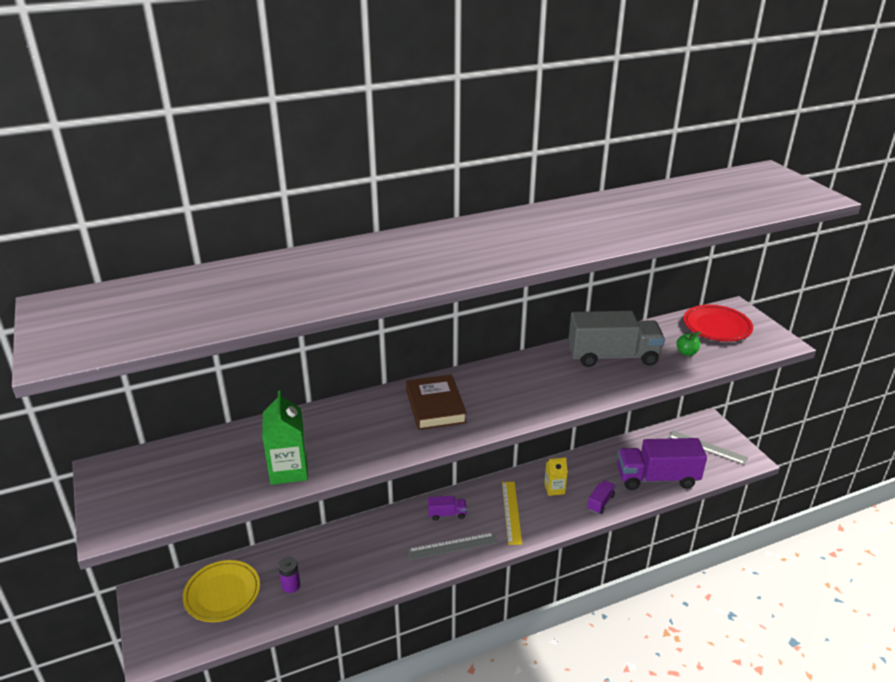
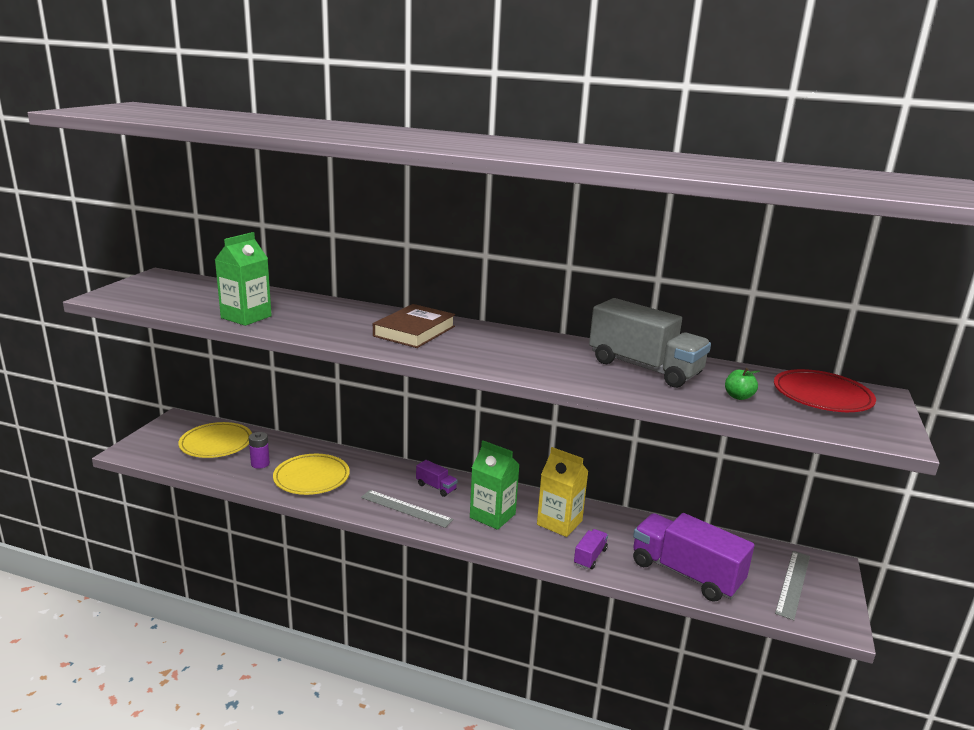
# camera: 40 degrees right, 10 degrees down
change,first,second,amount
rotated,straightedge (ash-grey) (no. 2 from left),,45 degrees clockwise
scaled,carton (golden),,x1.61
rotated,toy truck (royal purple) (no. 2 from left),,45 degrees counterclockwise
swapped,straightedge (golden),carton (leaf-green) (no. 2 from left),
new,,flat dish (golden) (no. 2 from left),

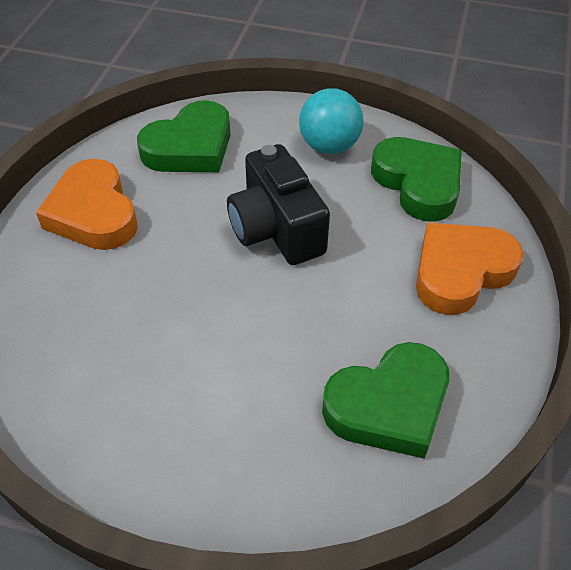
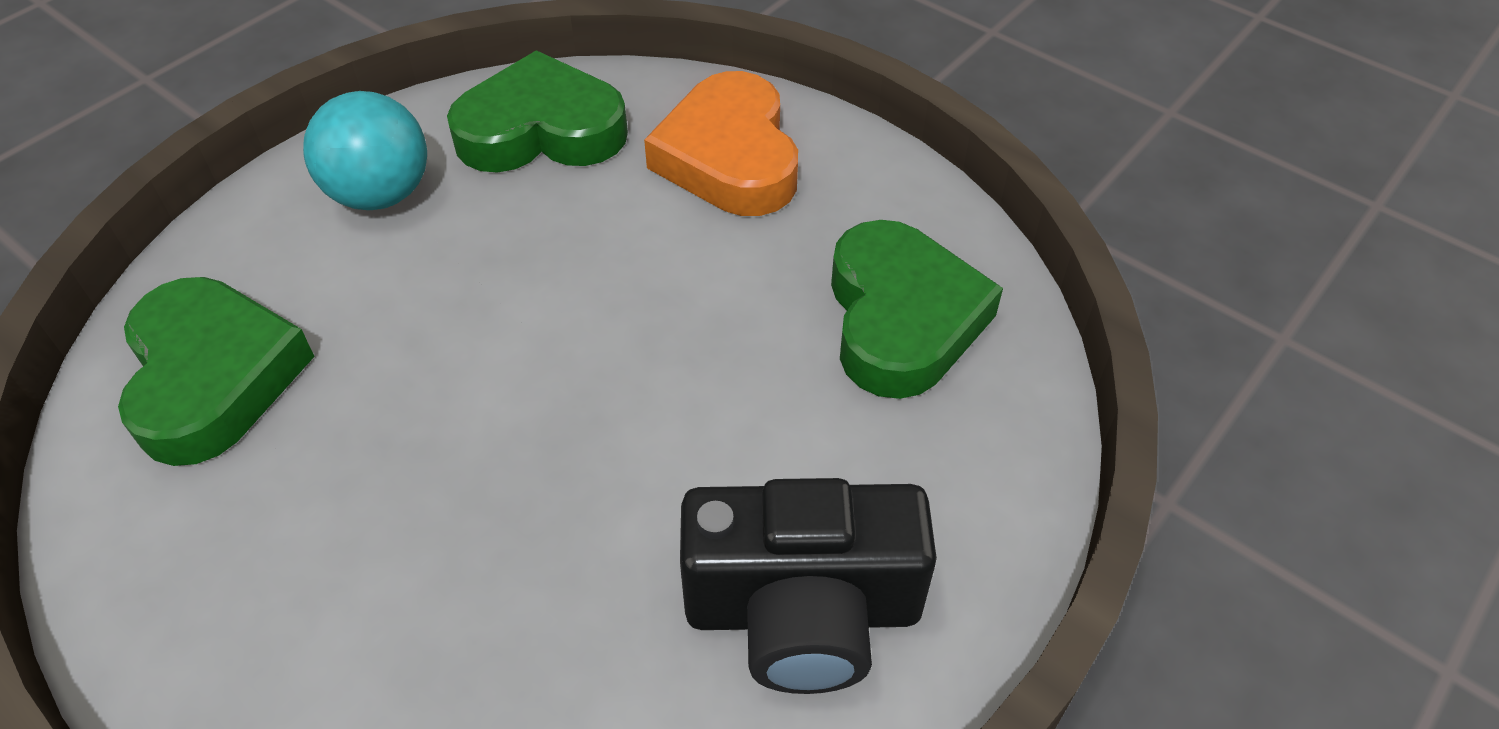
# camera: 65 degrees left, 0 degrees up
change,first,second,amount
shifted,camera (ebony),,
gone,heart shape (orange) (no. 1 from left),,

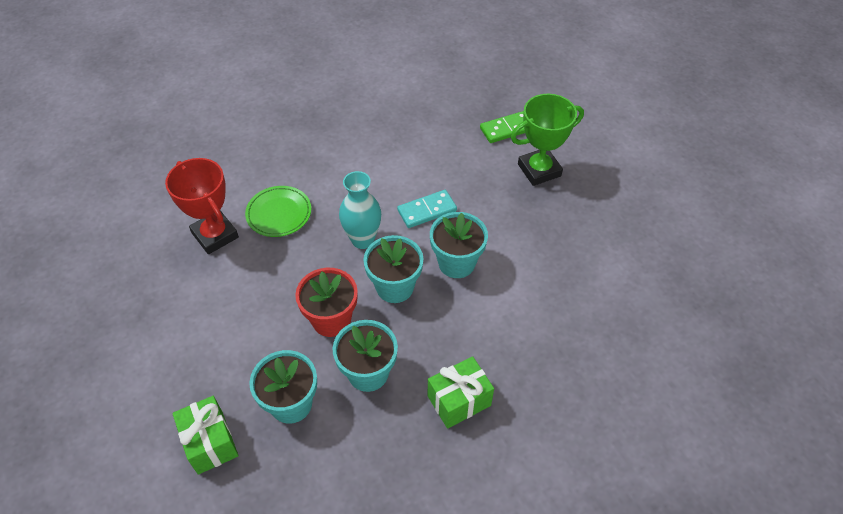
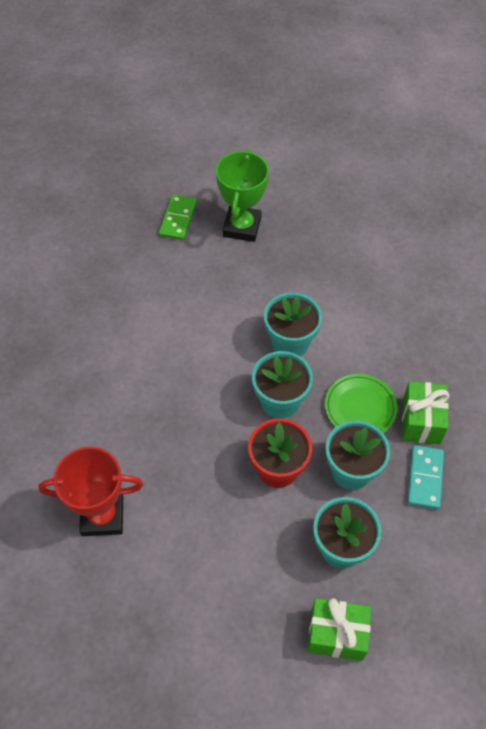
# camera: 55 degrees left, 5 degrees up
change,first,second,amount
gone,vase (teal),,
shifted,flat dish (leaf-green),,
shifted,domino (teal),,

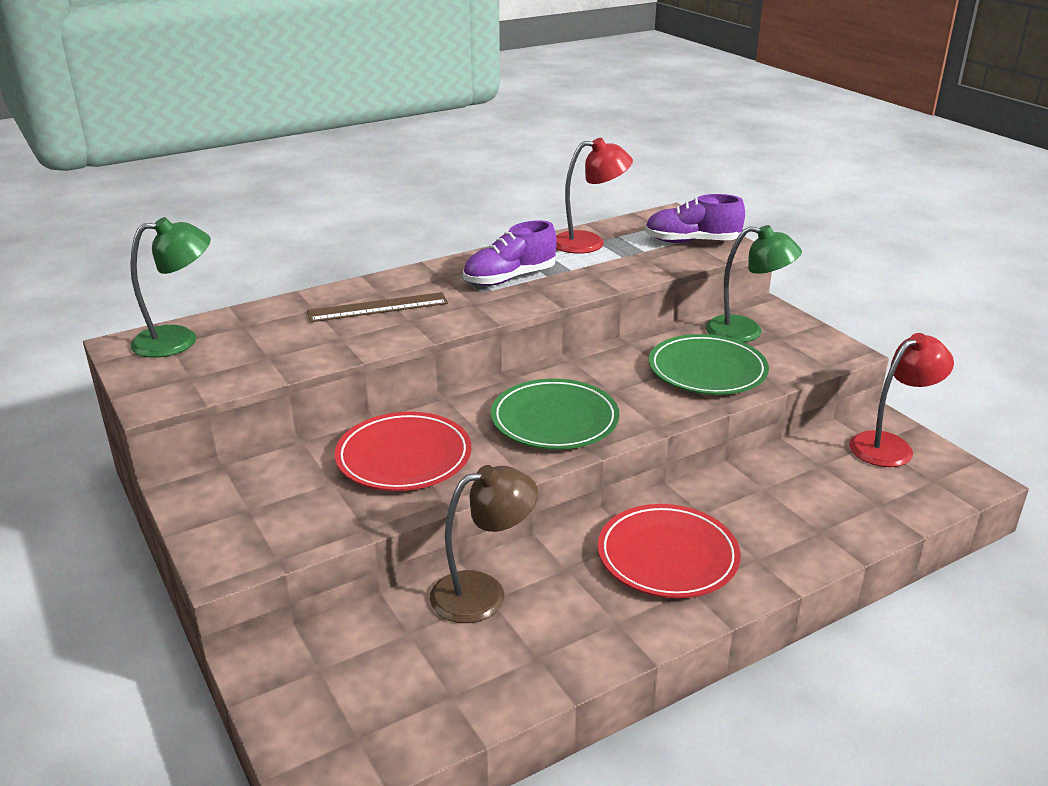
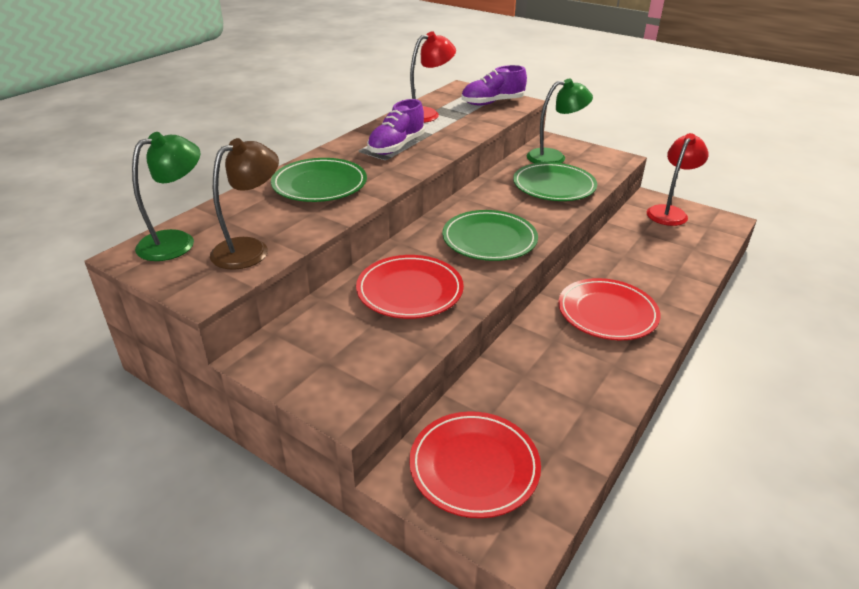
# camera: 25 degrees left, 5 degrees up
change,first,second,amount
swapped,straightedge (dark brown),flat dish (leaf-green) (no. 1 from left),
shifted,desk lamp (dark brown),,
new,,flat dish (crimson) (no. 2 from left),

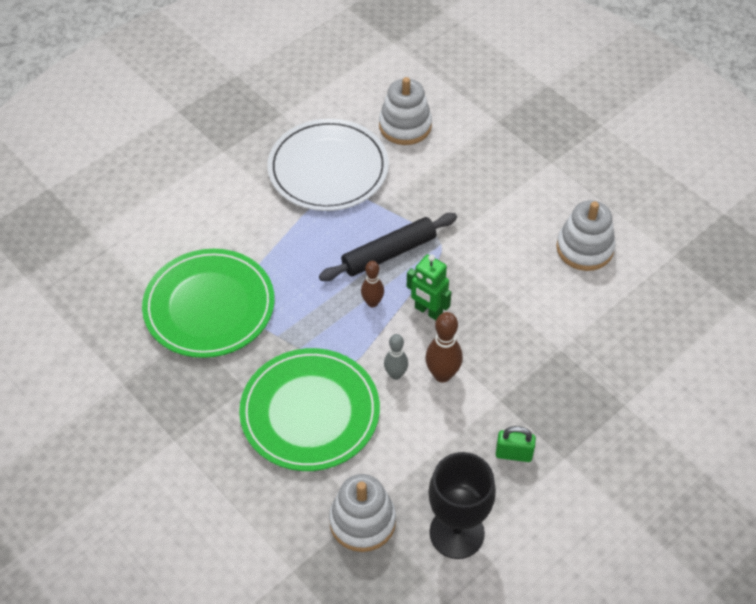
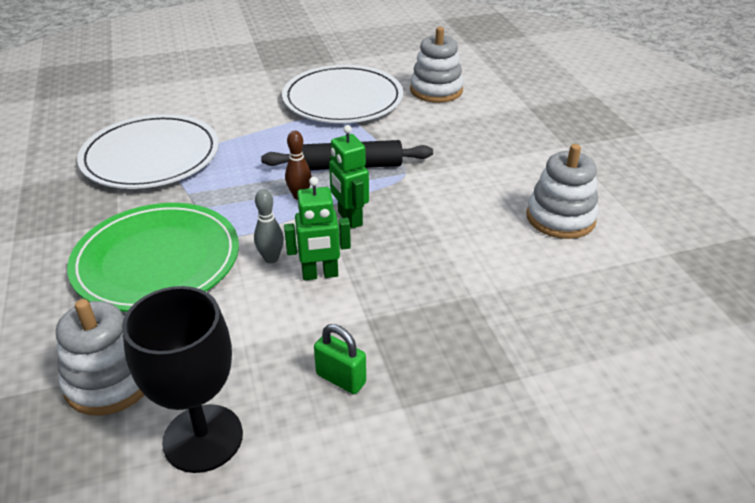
# camera: 25 degrees right, 15 degrees down
change,first,second,amount
repainted,flat dish (leaf-green) (no. 1 from left),flat dish (white) (no. 1 from left),
swapped,skittle (dark brown) (no. 2 from left),robot figure (leaf-green) (no. 1 from left),

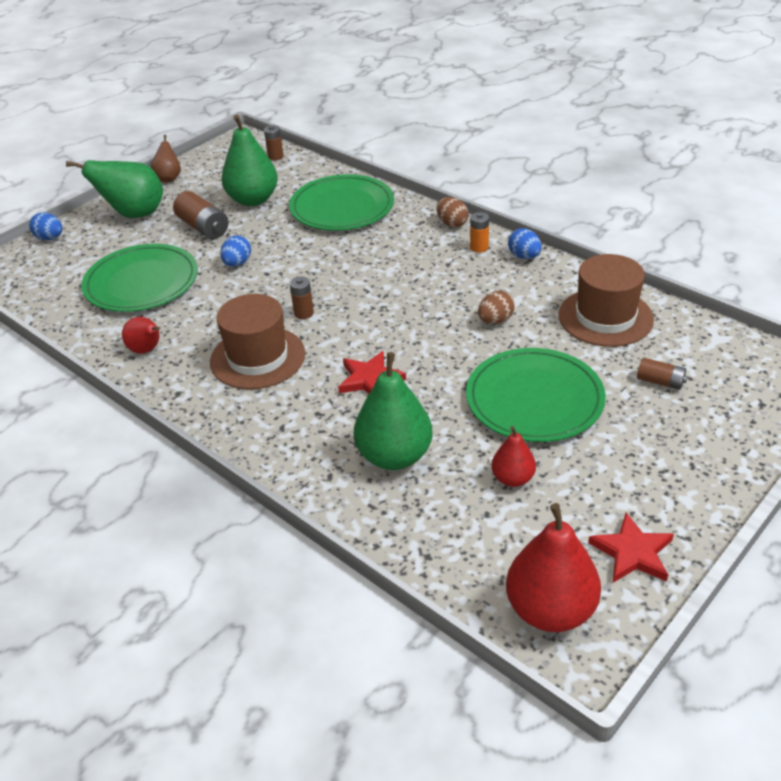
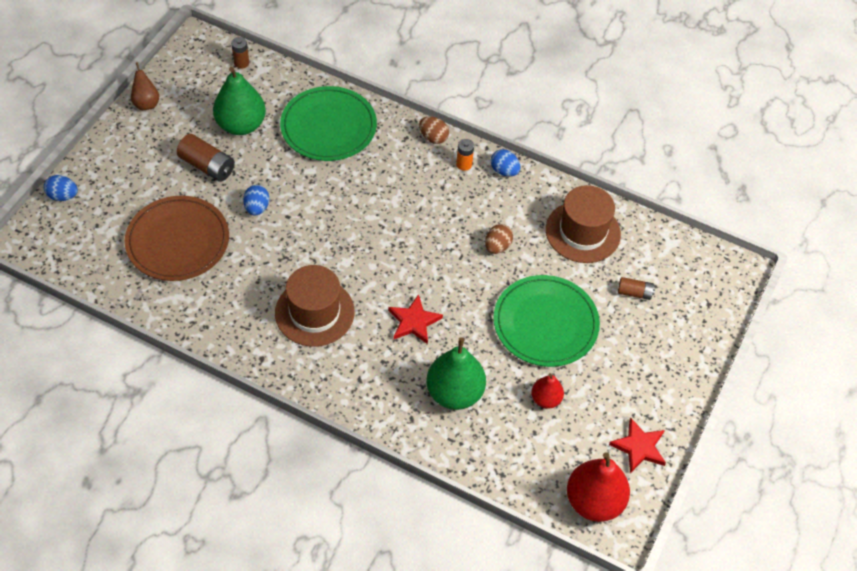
# camera: 20 degrees left, 15 degrees up
change,first,second,amount
gone,pear (leaf-green) (no. 1 from left),,
repainted,flat dish (leaf-green) (no. 1 from left),flat dish (dark brown),
gone,battery (dark brown) (no. 3 from left),,
gone,pear (crimson) (no. 1 from left),,

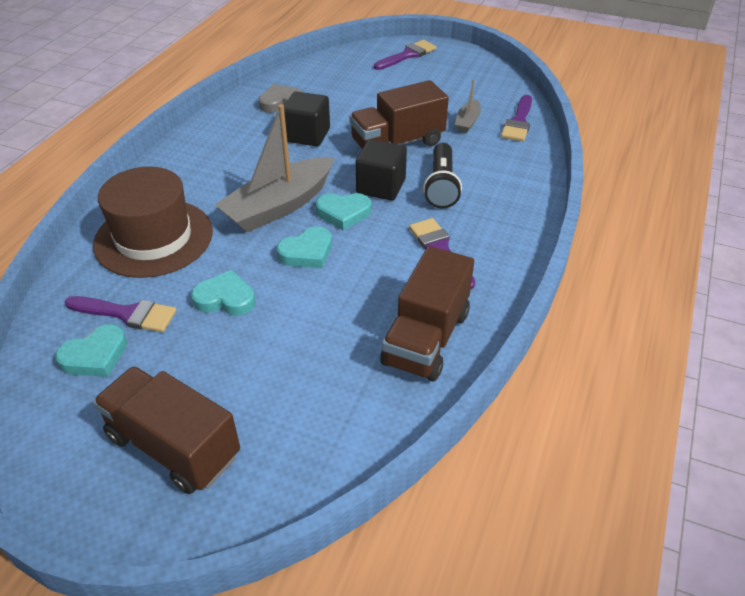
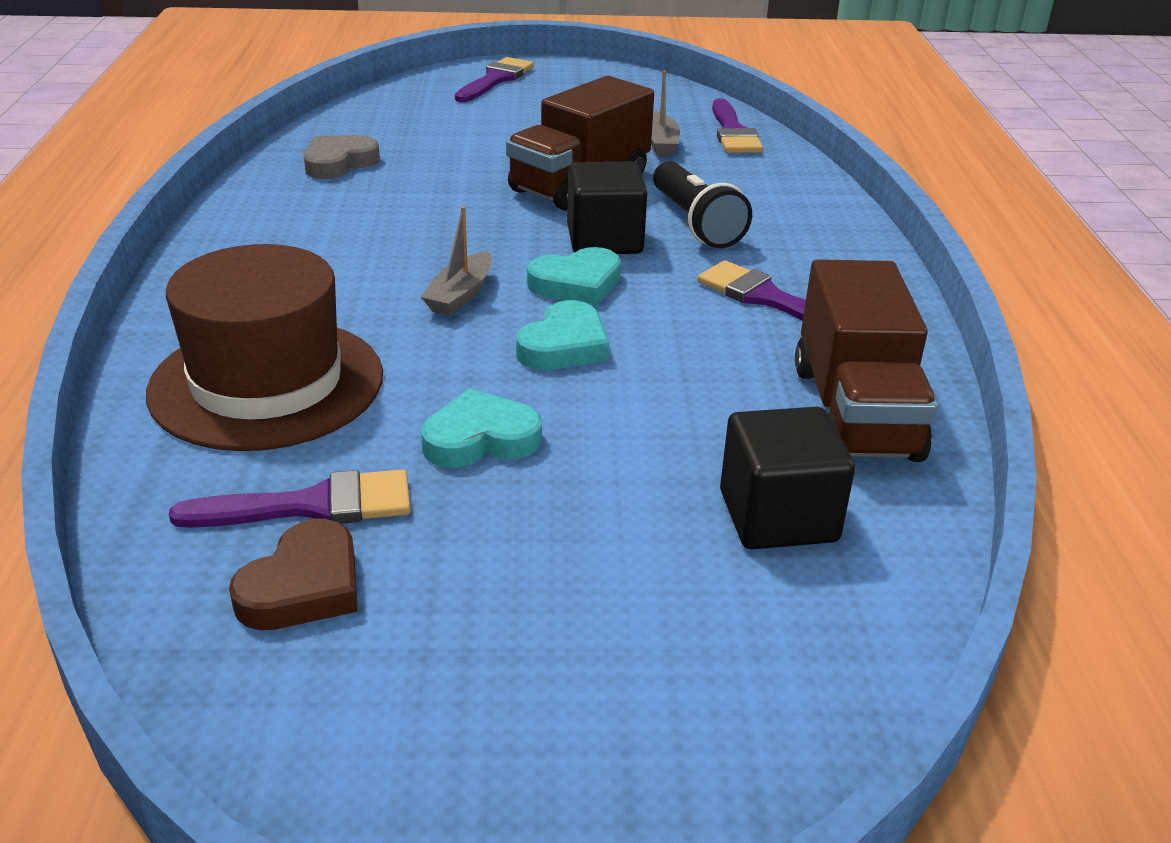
# camera: 25 degrees left, 10 degrees down
change,first,second,amount
shifted,block (ebony) (no. 1 from left in the first image),block (ebony) (no. 2 from left),
scaled,toy boat (ash-grey) (no. 1 from left),,x0.47
repainted,heart shape (teal) (no. 1 from left),heart shape (dark brown),
gone,toy truck (dark brown) (no. 1 from left),,

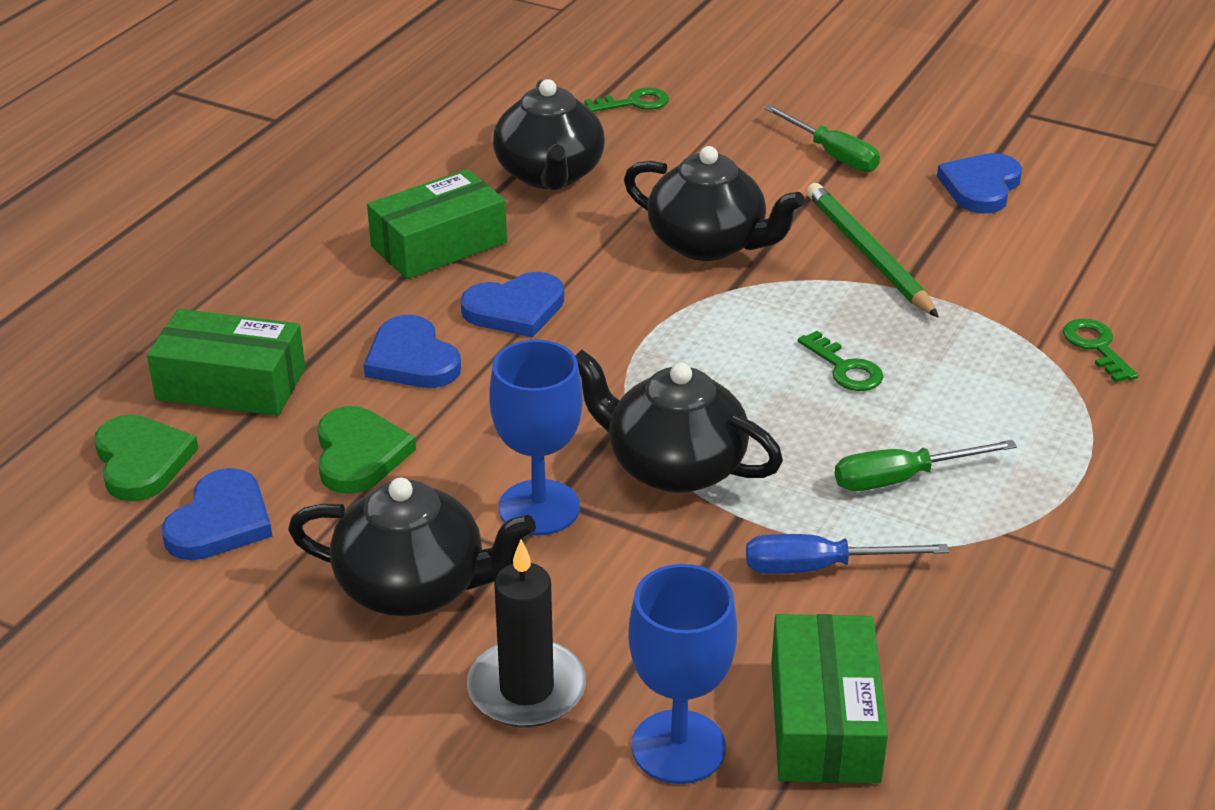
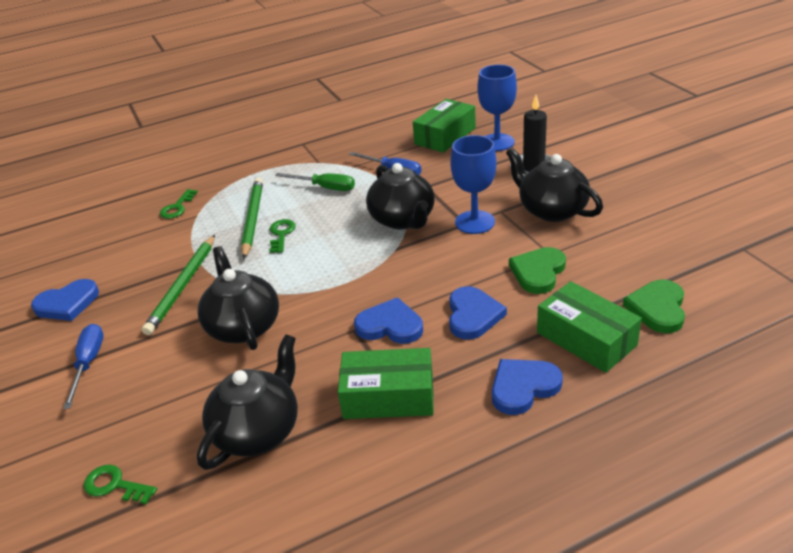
# camera: 140 degrees left, 0 degrees up
change,first,second,amount
repainted,hand screwdriver (leaf-green) (no. 1 from left),hand screwdriver (royal blue) (no. 1 from left),
shifted,heart shape (royal blue) (no. 1 from left in the first image),heart shape (royal blue) (no. 4 from left),
new,,pencil (leaf-green) (no. 2 from left),

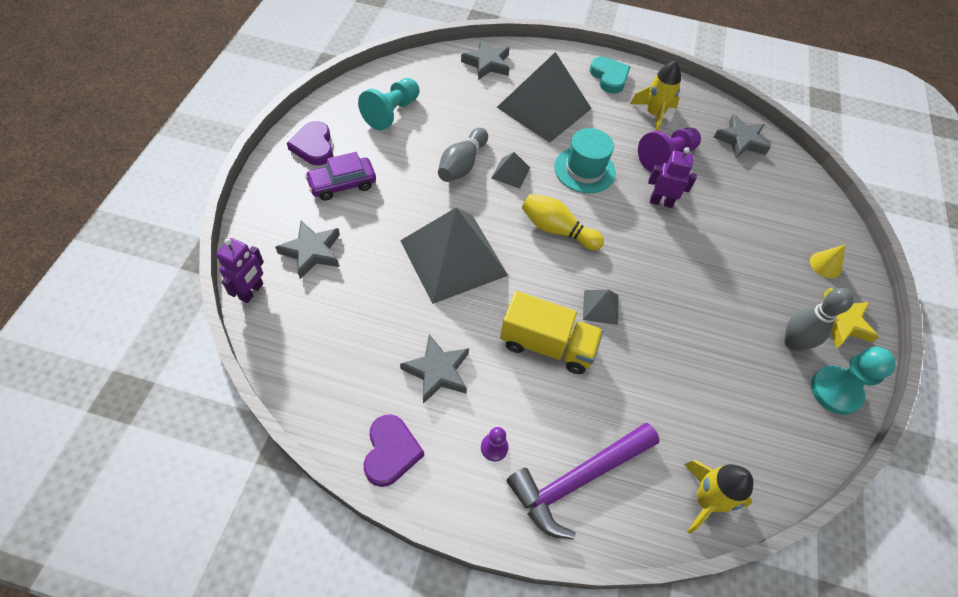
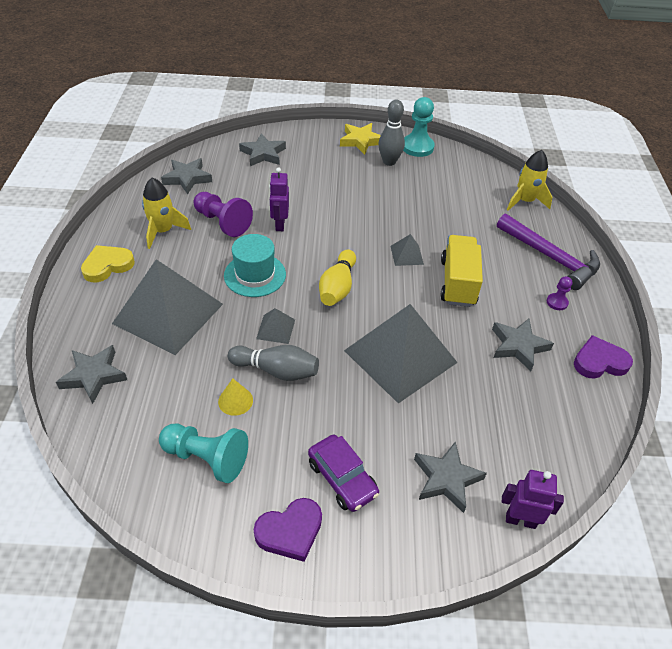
# camera: 100 degrees left, 10 degrees down
change,first,second,amount
repainted,heart shape (teal),heart shape (golden),
shifted,cone shape (golden),,
new,,star (ash-grey) (no. 3 from left),

